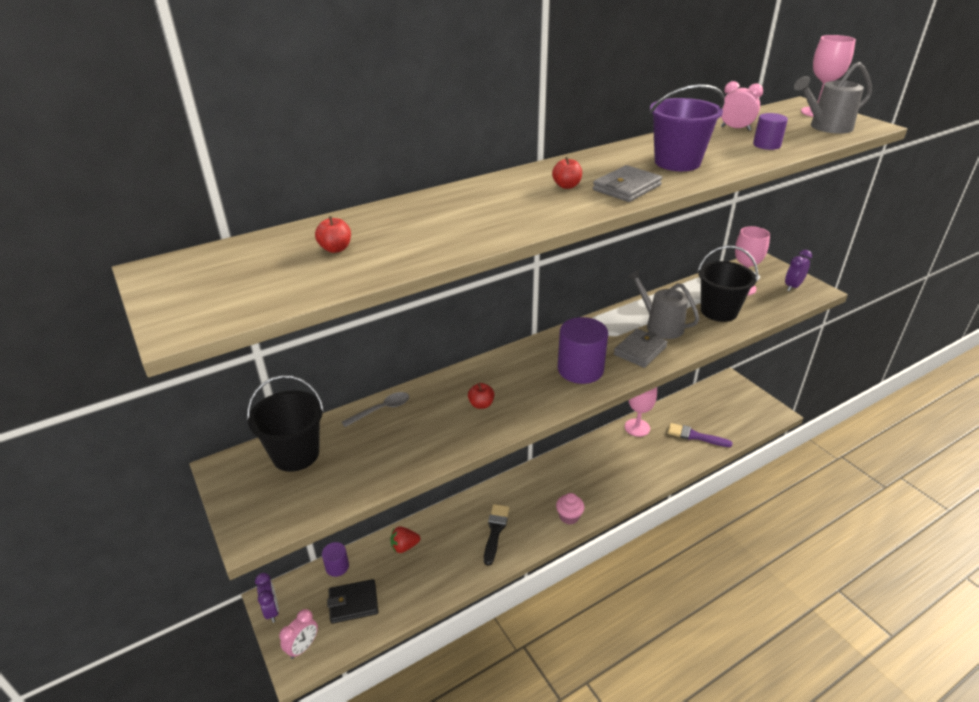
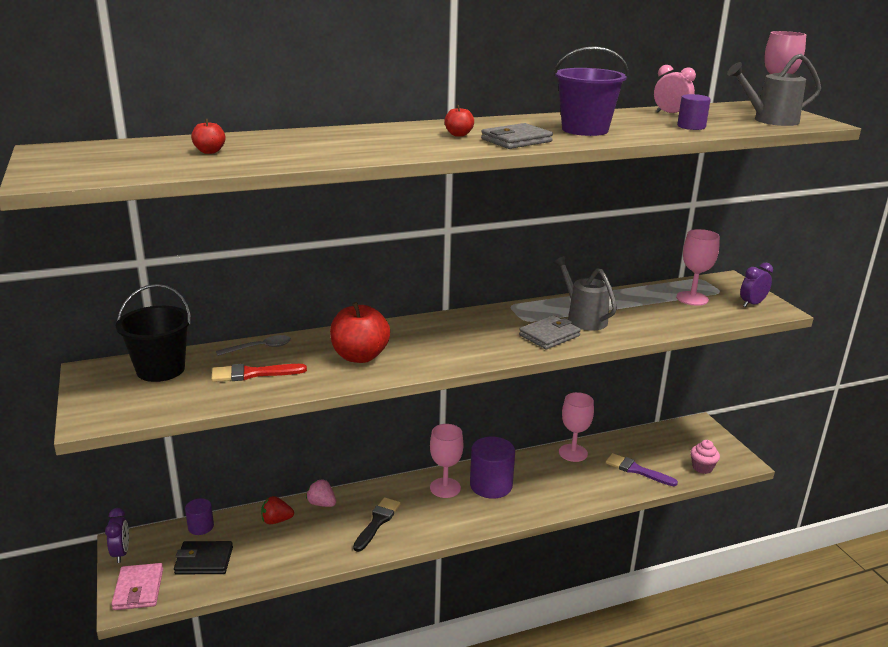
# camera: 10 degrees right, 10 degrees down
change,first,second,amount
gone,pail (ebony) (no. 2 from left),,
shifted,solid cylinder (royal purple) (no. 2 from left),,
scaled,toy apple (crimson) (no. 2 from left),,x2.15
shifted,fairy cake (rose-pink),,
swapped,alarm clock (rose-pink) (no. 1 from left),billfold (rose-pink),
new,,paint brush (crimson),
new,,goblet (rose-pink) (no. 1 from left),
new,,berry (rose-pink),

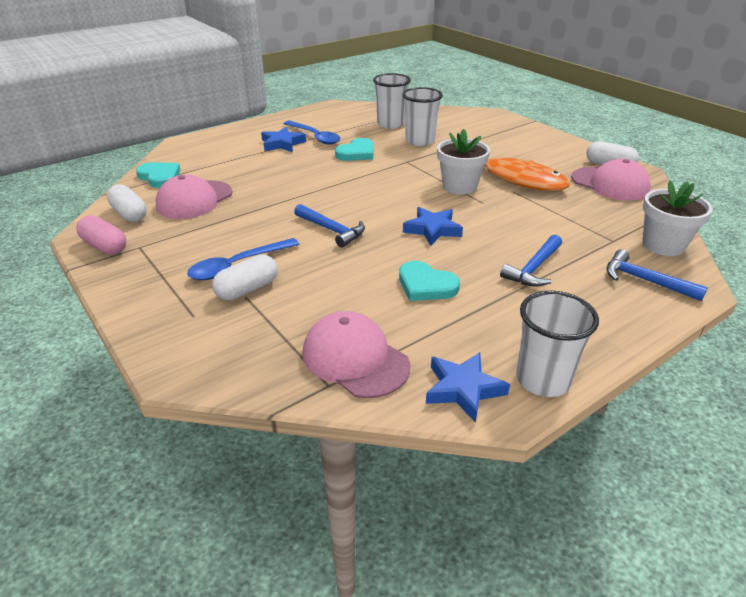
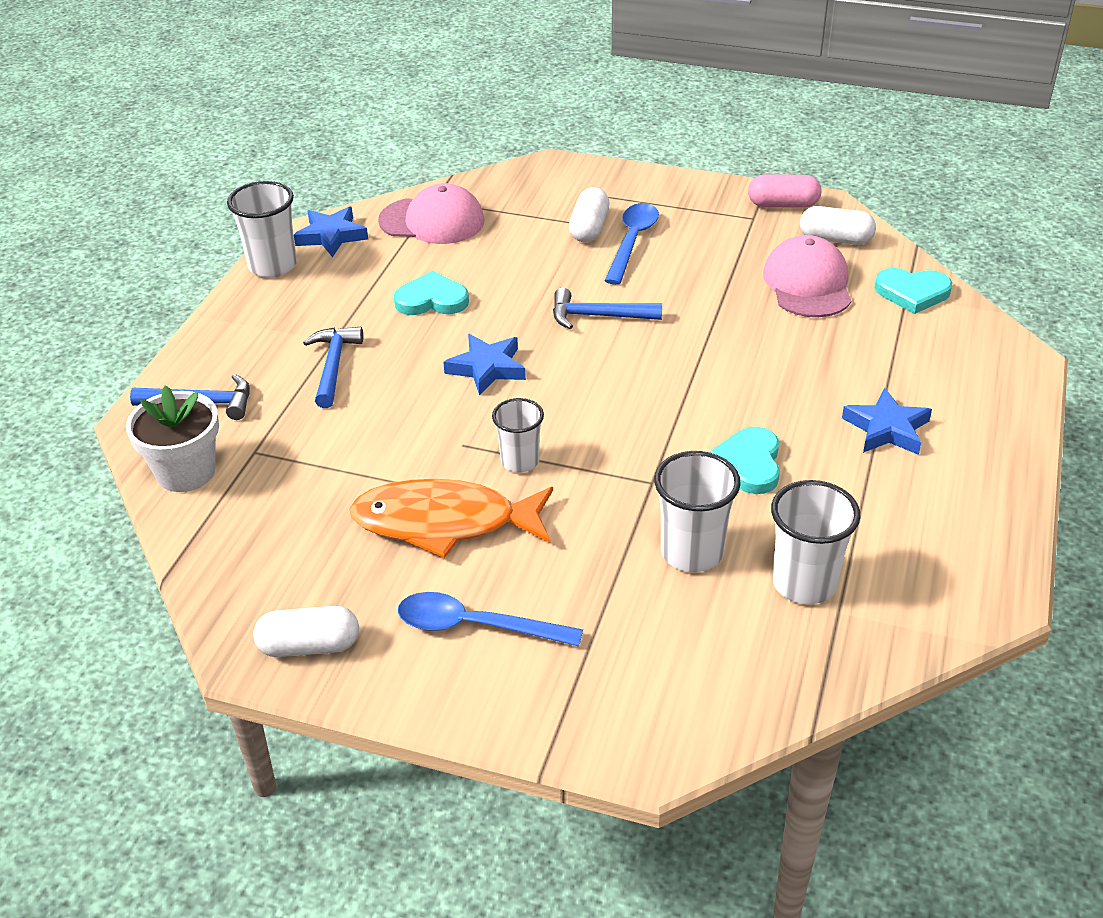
# camera: 145 degrees right, 5 degrees up
change,first,second,amount
shifted,spoon (royal blue) (no. 2 from left in the first image),spoon (royal blue) (no. 1 from left),
swapped,potted plant (white) (no. 1 from left),beaker (white) (no. 2 from left),
gone,peaked cap (rose-pink) (no. 3 from left),,

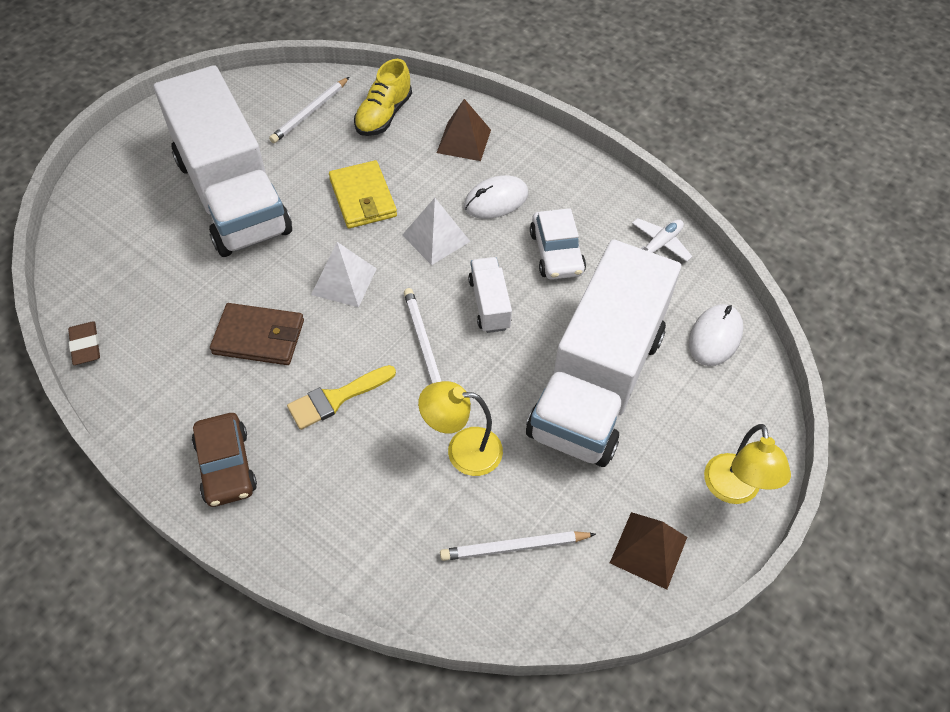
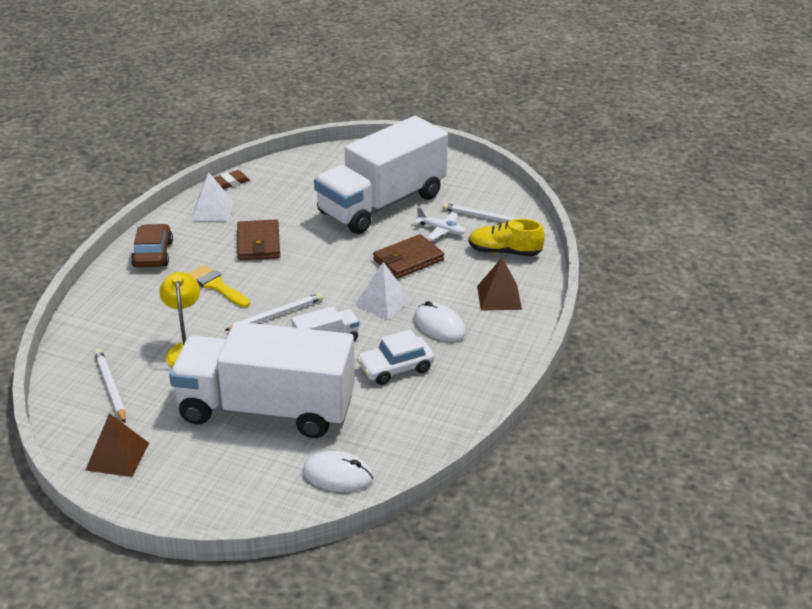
# camera: 75 degrees right, 20 degrees down
change,first,second,amount
repainted,billfold (golden),billfold (dark brown) (no. 2 from left),
shifted,plane (white),,
shifted,pyramid (white) (no. 1 from left),,
rotated,toy car (dark brown),,120 degrees clockwise
gone,desk lamp (golden) (no. 2 from left),,

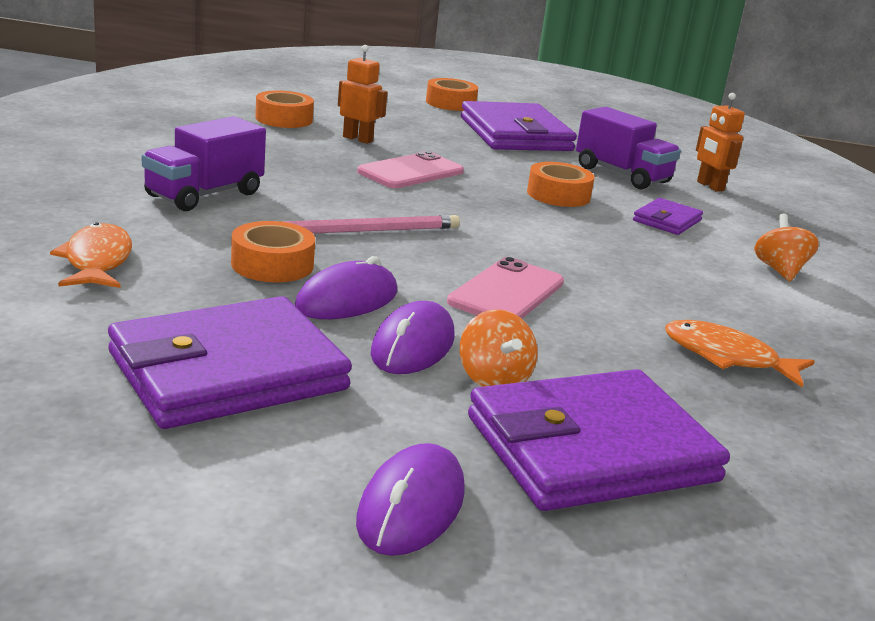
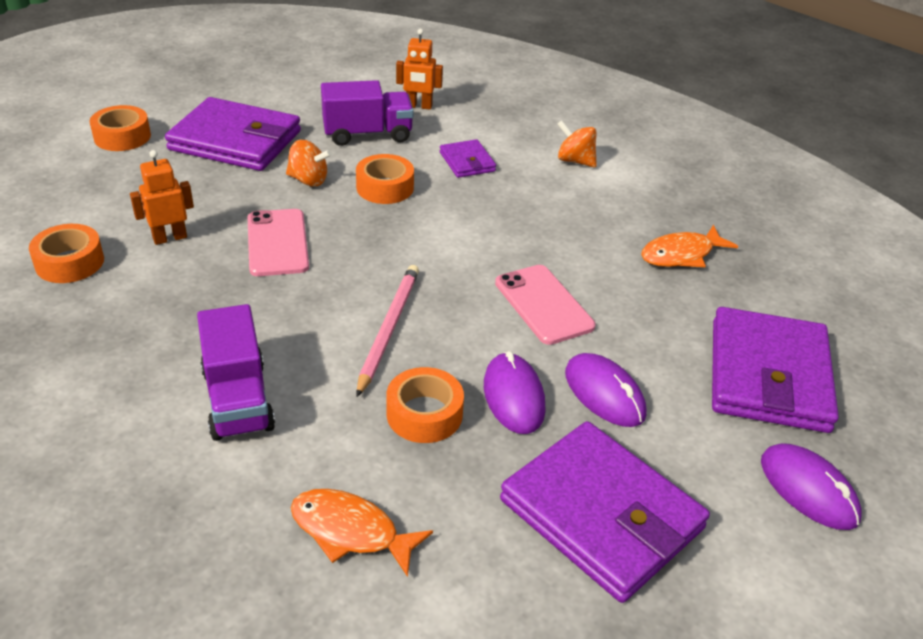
# camera: 55 degrees left, 15 degrees up
change,first,second,amount
rotated,billfold (royal purple) (no. 1 from left in the first image),billfold (royal purple) (no. 3 from left),45 degrees counterclockwise
shifted,whirligig (orange) (no. 1 from left),,

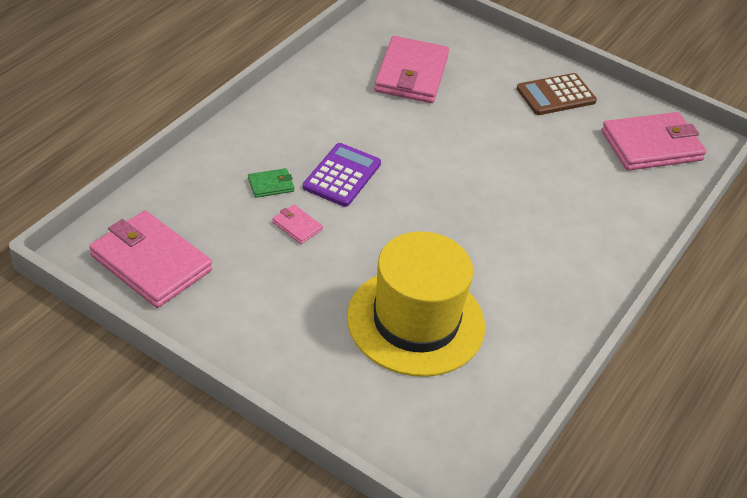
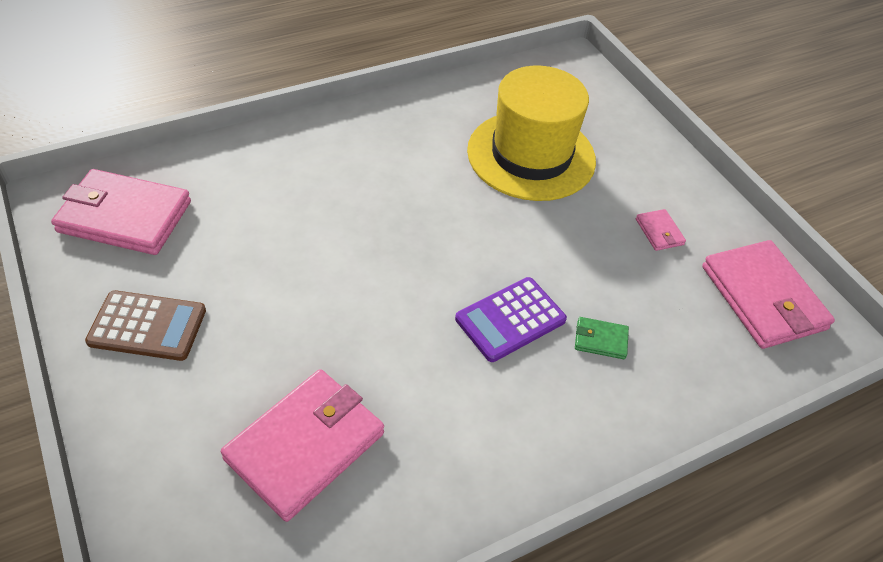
# camera: 150 degrees left, 5 degrees up
change,first,second,amount
shifted,billfold (rose-pink) (no. 2 from left in the first image),billfold (rose-pink) (no. 3 from left),

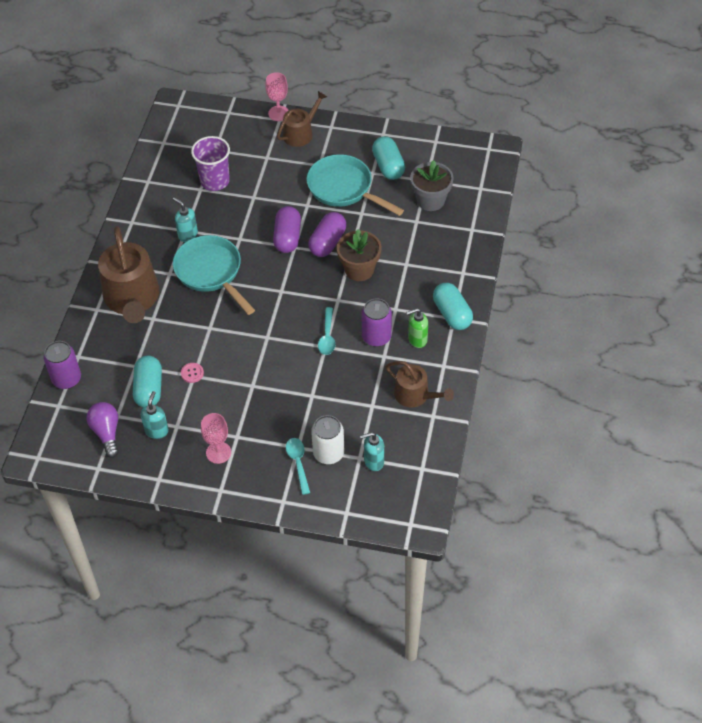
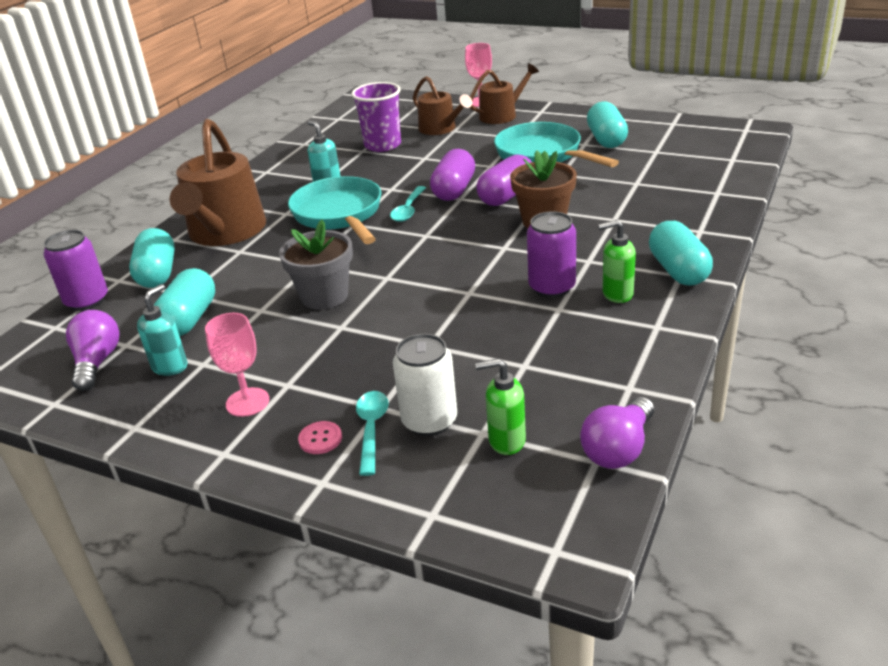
# camera: 15 degrees right, 20 degrees down
change,first,second,amount
shifted,potted plant (ash-grey),,
shifted,spoon (teal) (no. 2 from left),,
shifted,sprinkling can (dark brown) (no. 3 from left in the first image),sprinkling can (dark brown) (no. 2 from left),
shifted,button (rose-pink),,
repainted,soap pump (teal) (no. 3 from left),soap pump (leaf-green) (no. 1 from left),
new,,capsule (teal) (no. 1 from left),
new,,light bulb (royal purple) (no. 2 from left),

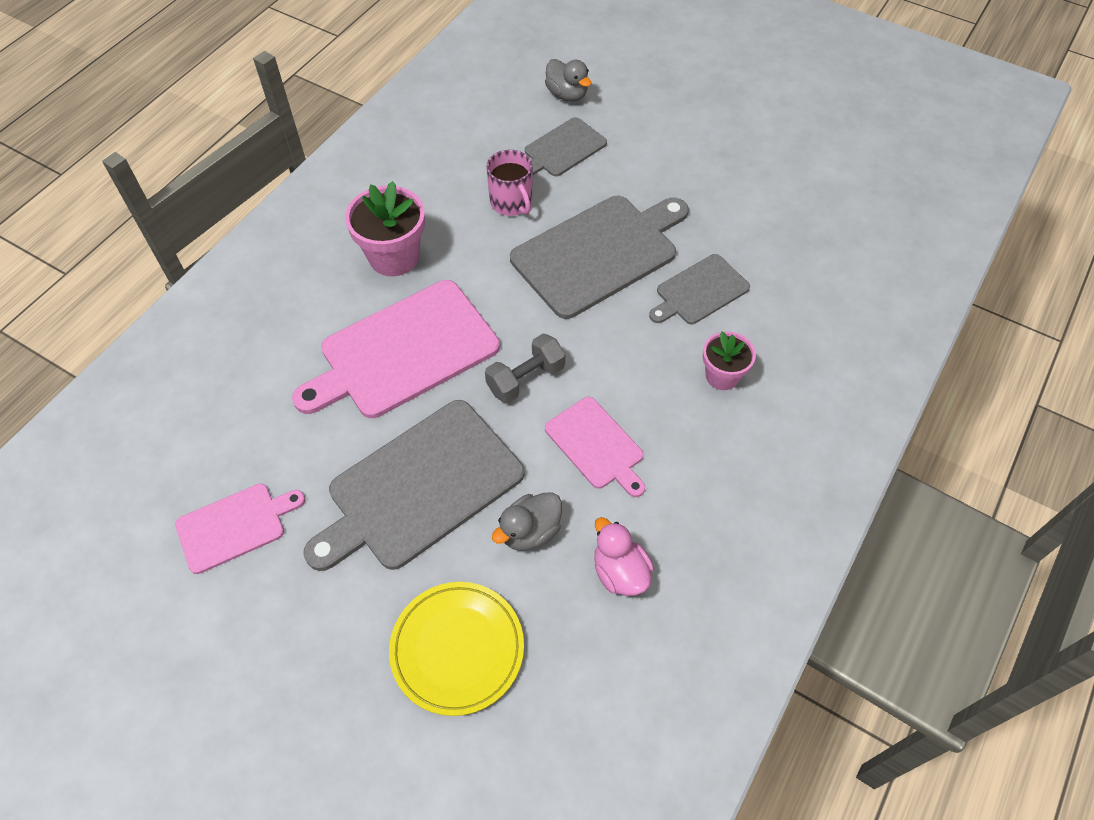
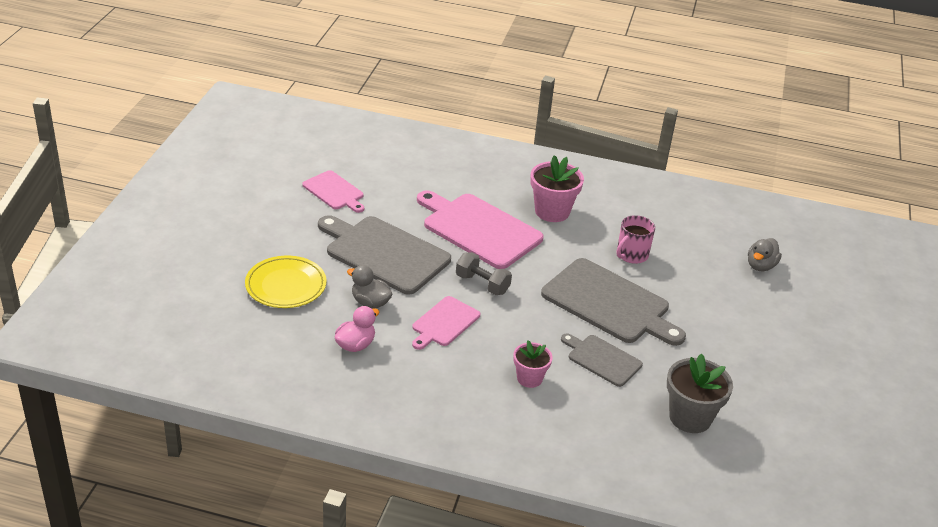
# camera: 70 degrees right, 20 degrees down
change,first,second,amount
gone,cutting board (ash-grey) (no. 2 from left),,
new,,potted plant (ash-grey),

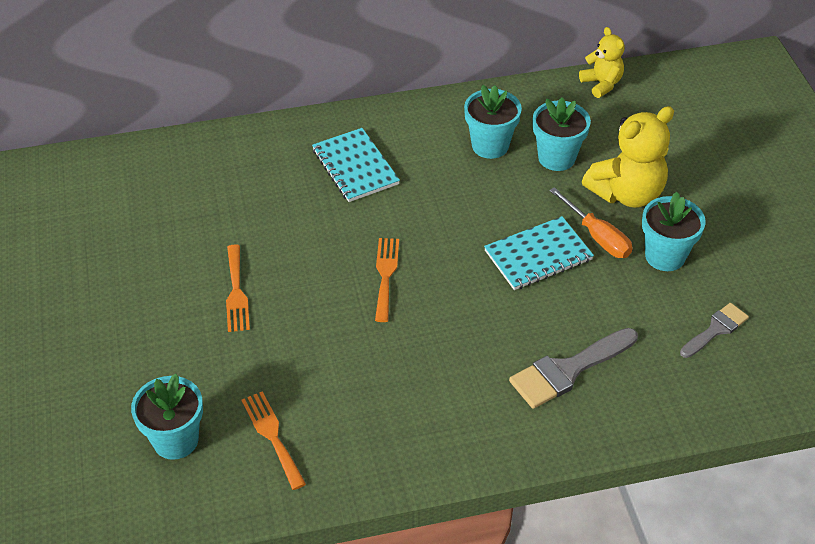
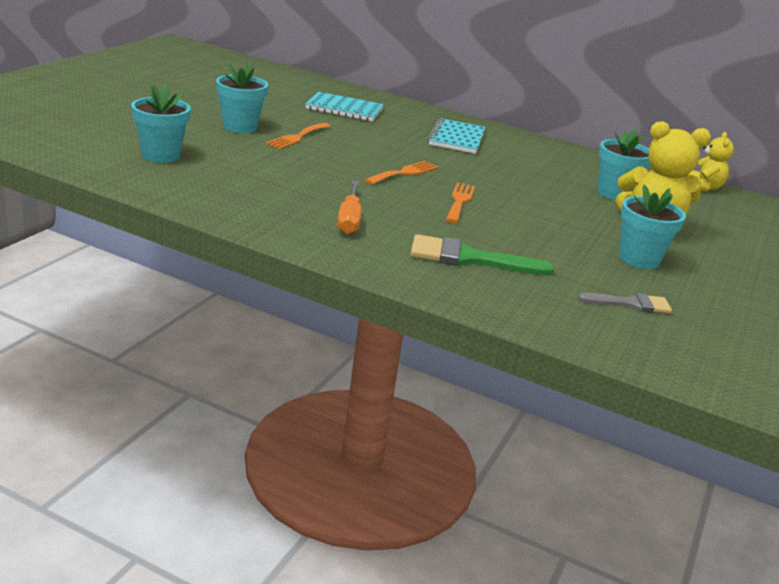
# camera: 35 degrees right, 20 degrees down
change,first,second,amount
shifted,potted plant (teal) (no. 2 from left),,
shifted,hand screwdriver (orange),,
shifted,exercise book (teal) (no. 2 from left in the first image),exercise book (teal) (no. 1 from left),
repainted,paint brush (ash-grey) (no. 1 from left),paint brush (leaf-green),
shifted,fork (orange) (no. 2 from left in the first image),fork (orange) (no. 3 from left),

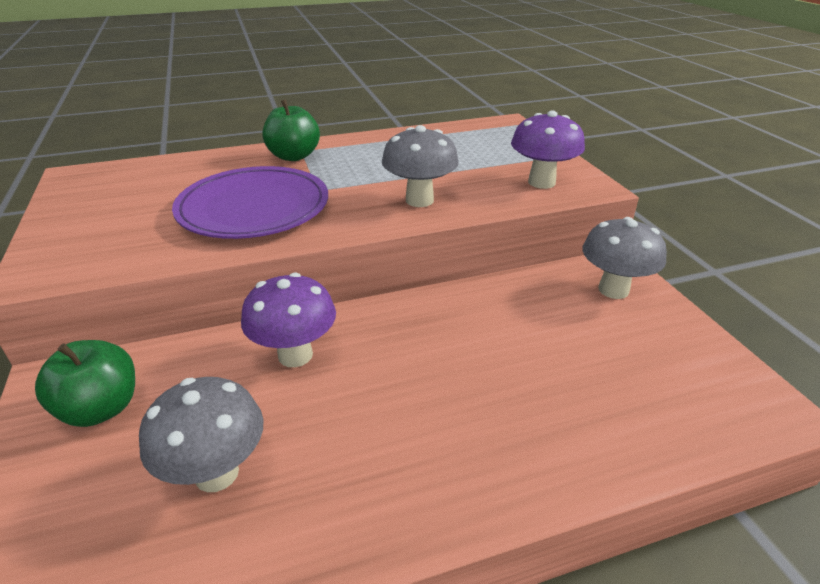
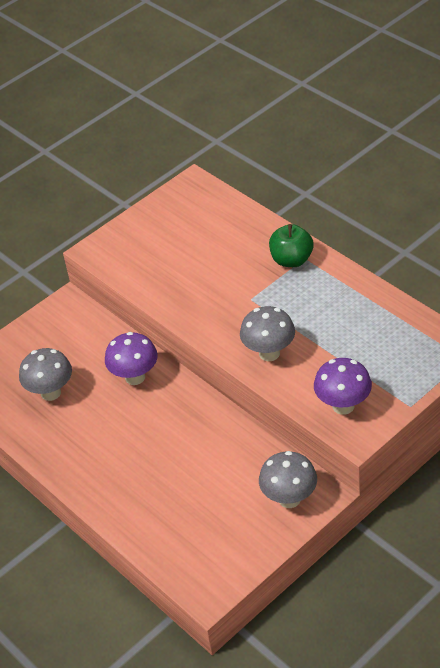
# camera: 70 degrees right, 10 degrees up
change,first,second,amount
gone,flat dish (royal purple),,
gone,toy apple (leaf-green) (no. 1 from left),,

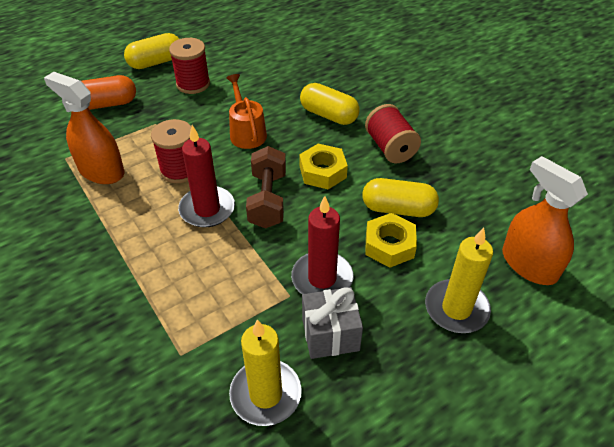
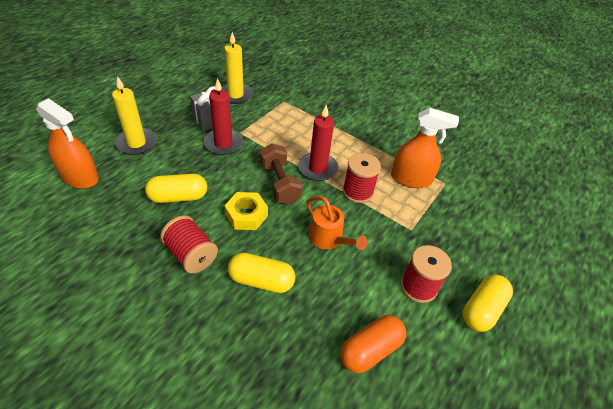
# camera: 155 degrees right, 0 degrees up
change,first,second,amount
shifted,capsule (orange),,
gone,hexagon nut (golden) (no. 2 from left),,

